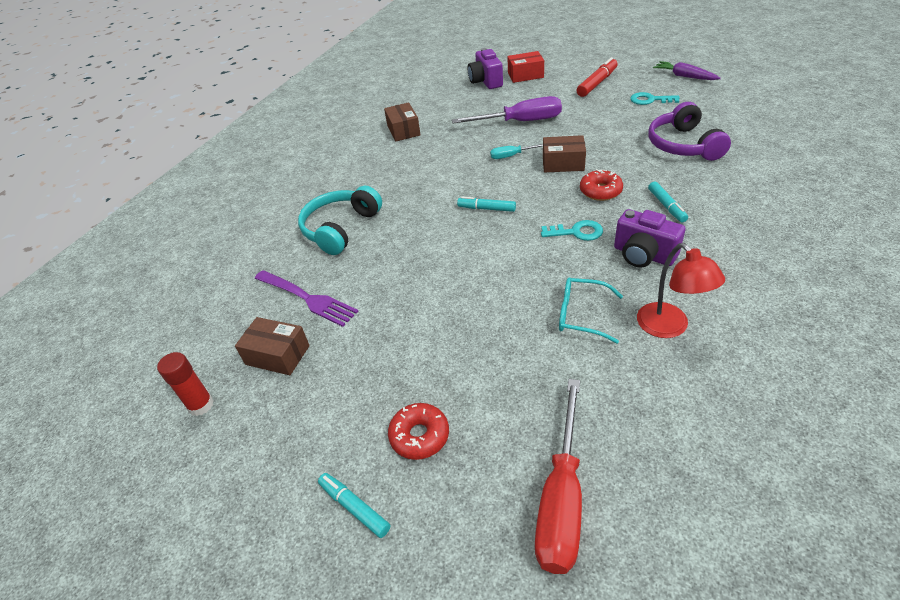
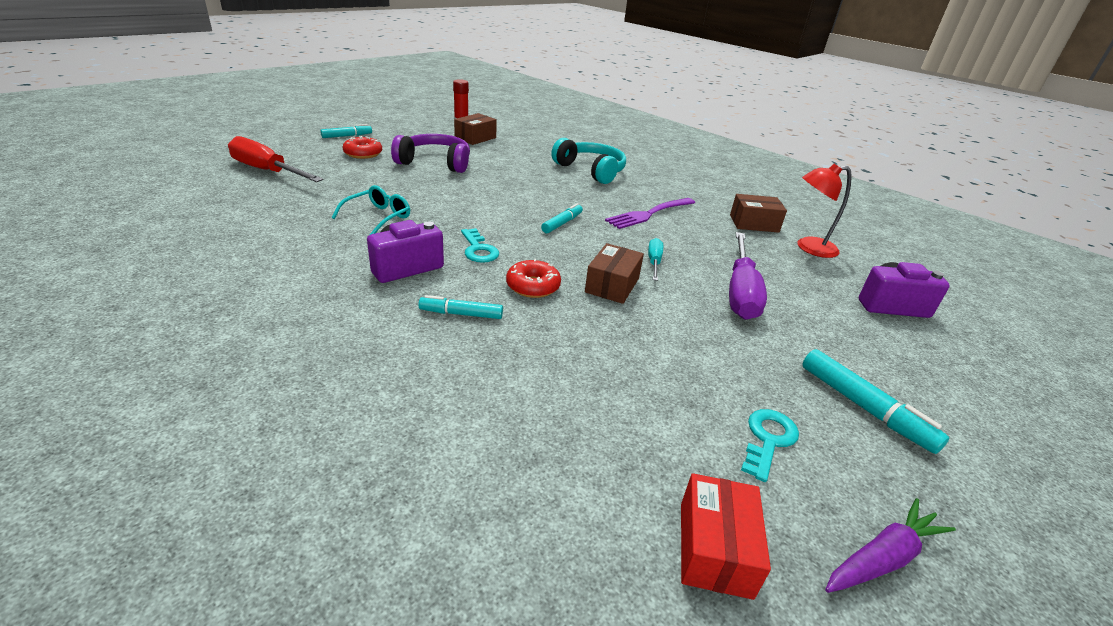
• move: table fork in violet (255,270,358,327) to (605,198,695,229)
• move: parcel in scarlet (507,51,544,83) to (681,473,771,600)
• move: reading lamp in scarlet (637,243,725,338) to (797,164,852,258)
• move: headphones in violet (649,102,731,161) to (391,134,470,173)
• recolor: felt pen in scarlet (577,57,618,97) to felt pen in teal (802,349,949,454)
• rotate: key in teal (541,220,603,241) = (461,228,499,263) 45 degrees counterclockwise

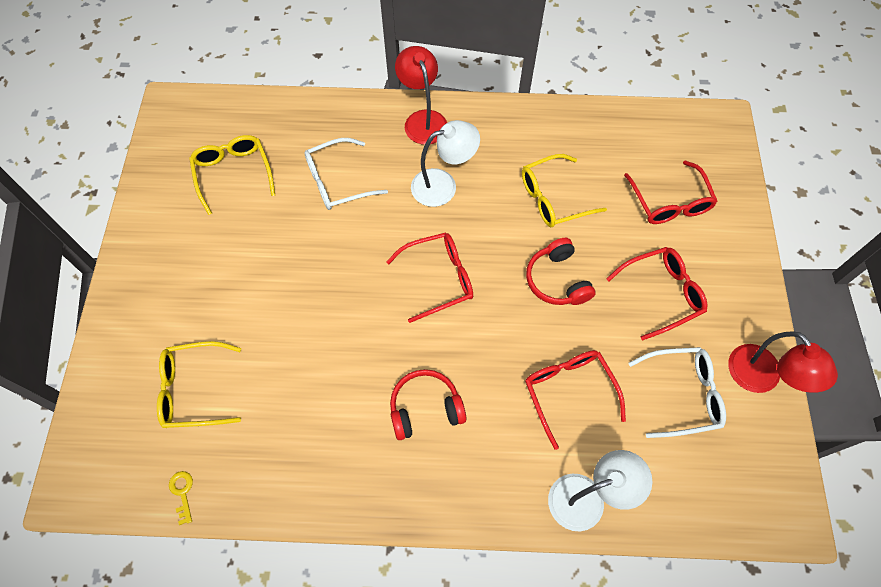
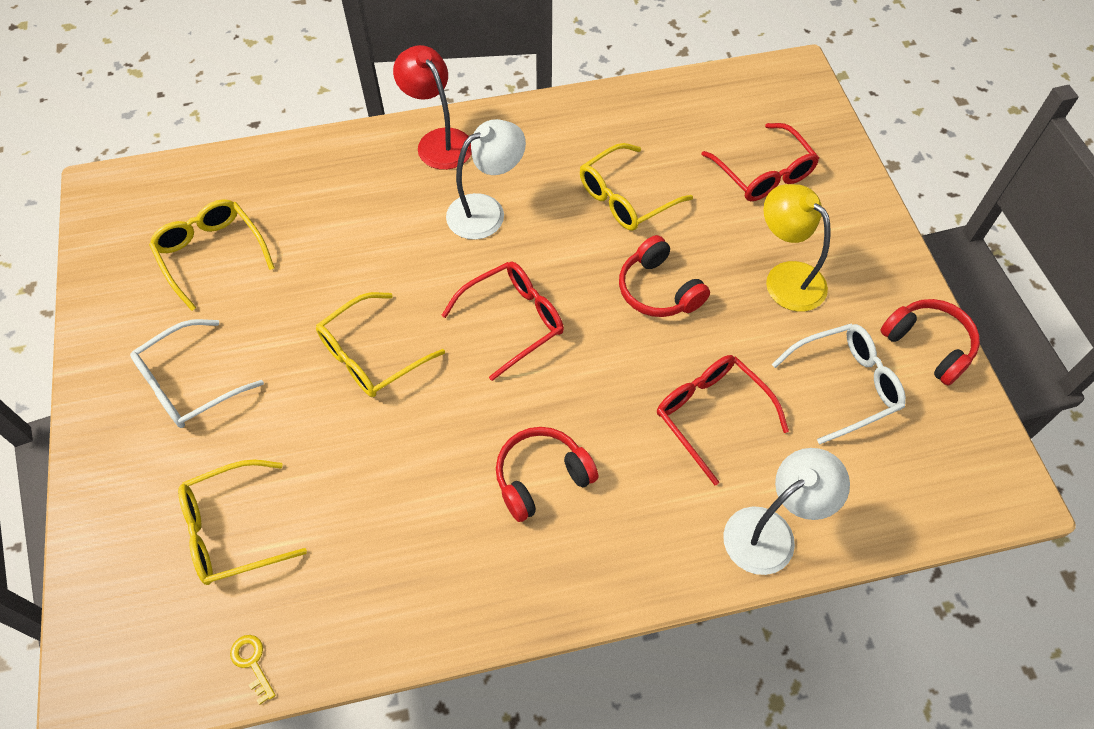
• insert: glasses in bright yellow (316,292,445,397)
• move: glasses in pure white (304,138,388,210) to (130,319,264,428)
• replace: glasses in scarlet (606,247,707,341) to reading lamp in bright yellow (763,184,831,312)
• replace: reading lamp in scarlet (728,331,838,393) to headphones in scarlet (880,299,980,386)

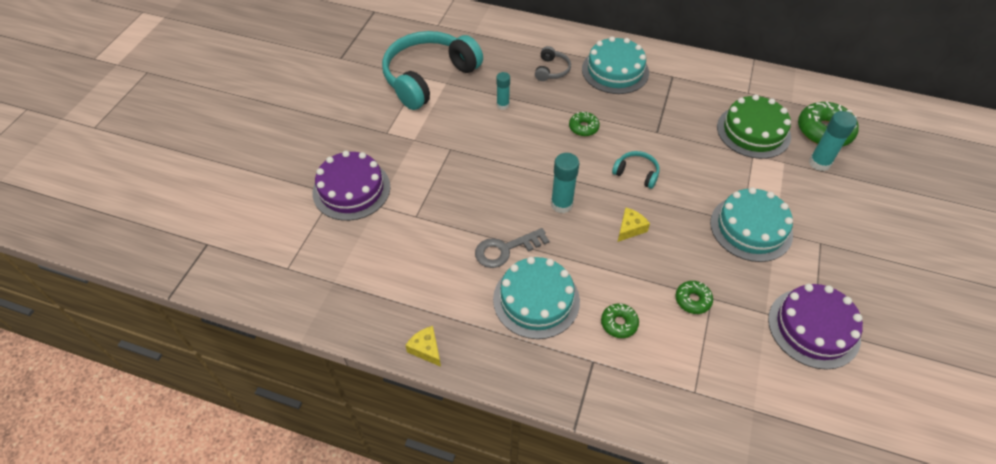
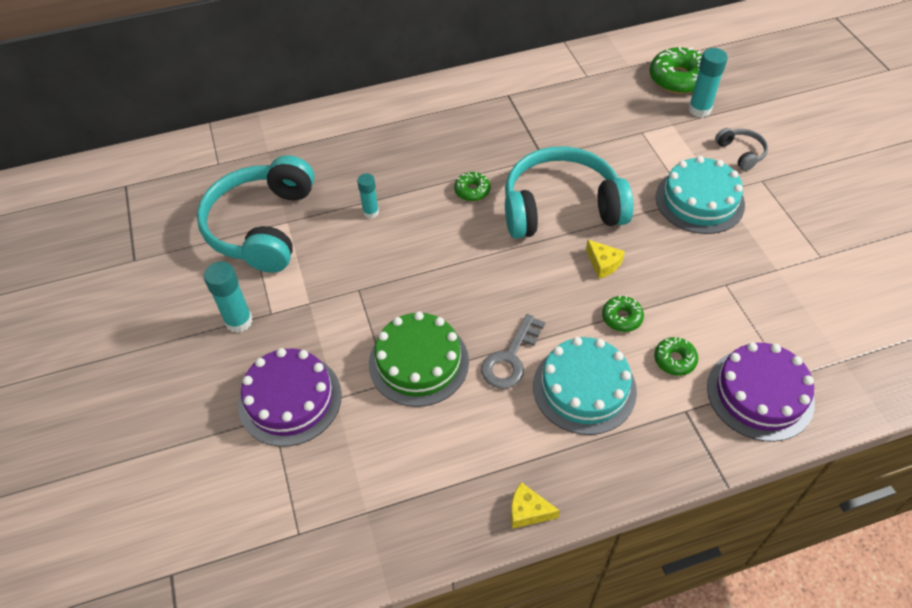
• delete: gateau in teal (582,36,649,94)
• move: headphones in gray (535,46,571,81) to (715,128,768,171)
• move: glue in teal (551,153,579,213) to (204,262,253,333)
• move: doughnut in leaf-green (675,281,713,314) to (602,296,644,332)
• move: gateau in leaf-green (717,95,791,159) to (369,312,469,407)
• move: gateau in violet (768,284,863,370) to (707,342,815,442)
• rotate: cheese wedge in bright yellow (618,207,650,242) = (586,240,625,279) 135 degrees clockwise
• resize: headphones in teal (612,151,660,189) = (505,146,634,239) x2.36

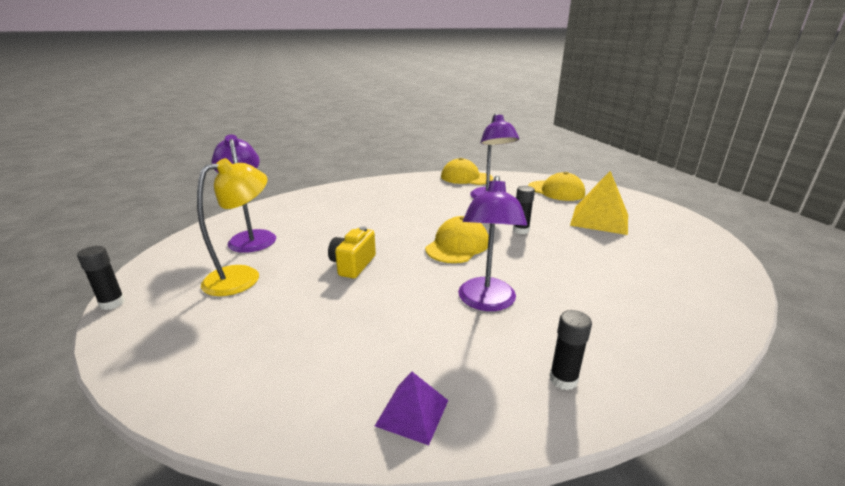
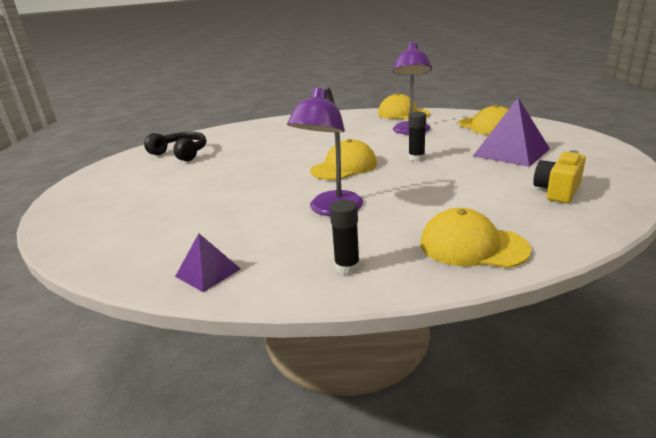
• delete: glue in jet-black (77,246,125,310)
• delete: reading lamp in bright yellow (197,158,268,296)
• insert: peaked cap in bright yellow (420,208,531,268)
• move: camera in bright yellow (328,226,376,278) to (533,150,586,203)
• replace: reading lamp in violet (211,134,276,253) to headphones in jet-black (144,132,206,161)
• recolor: solid pyramid in bright yellow (570,171,628,235) to solid pyramid in violet (473,98,550,167)

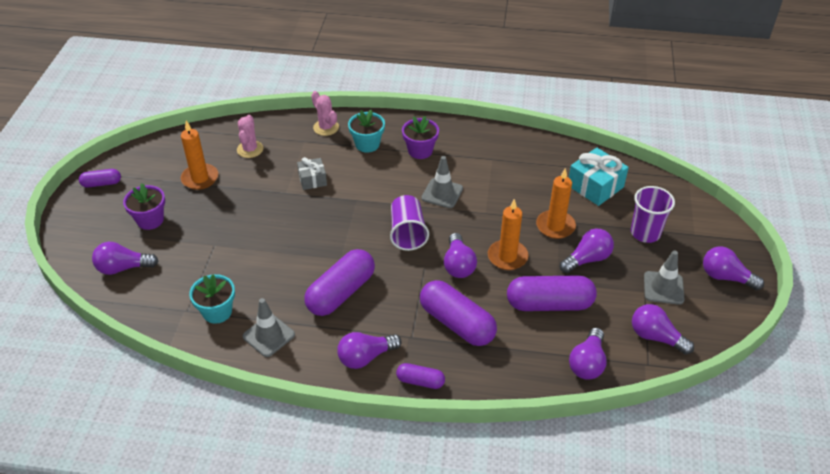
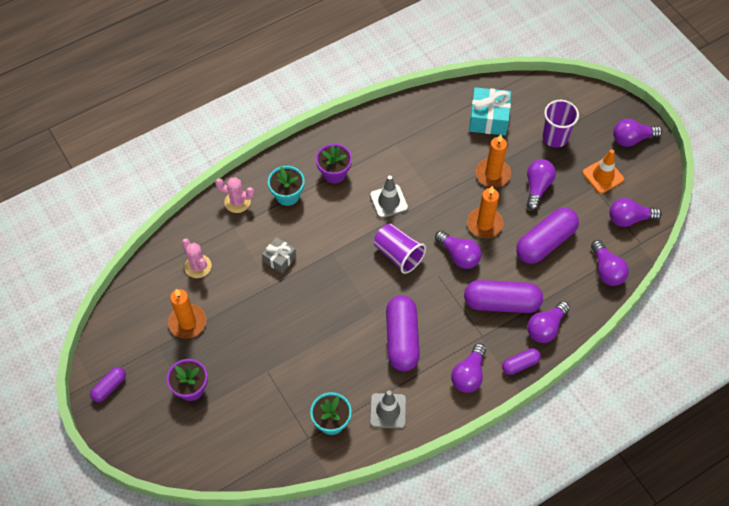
• move: lightbulb in violet (92,242,158,275) to (527,301,570,343)
• recolor: safety cone in gray (644,250,685,305) to safety cone in orange (582,149,624,194)

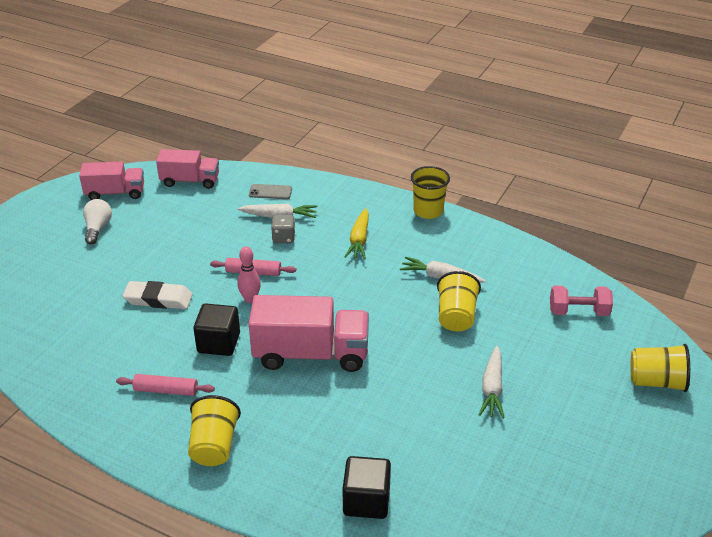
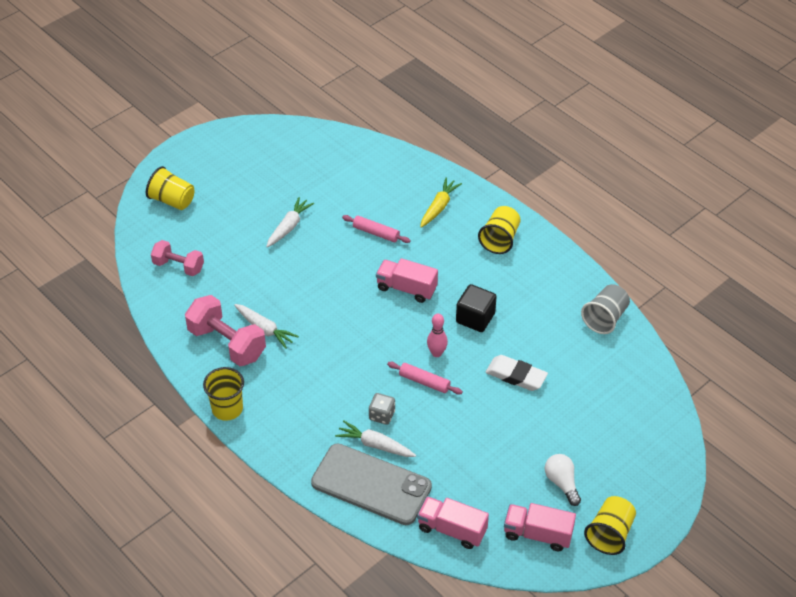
• delete: solid cube in jet-black (343,456,391,519)
• insert: hand weight in pink (185,295,266,366)
• insert: beaker in gray (581,284,630,334)
• move: rolling pin in pink (116,374,215,396) to (342,215,411,243)
• move: carrot in bright yellow (345,208,369,259) to (420,178,462,228)
• move: beaker in bright yellow (437,271,481,331) to (584,496,636,555)
• rotate: lightbulb in pure white (83,199,112,244) = (545,454,581,506) 135 degrees clockwise
• resize: phone in gray (249,184,292,199) = (311,443,432,525) x2.44
• resize: toy truck in pink (249,295,369,372) = (376,258,438,303) x0.63

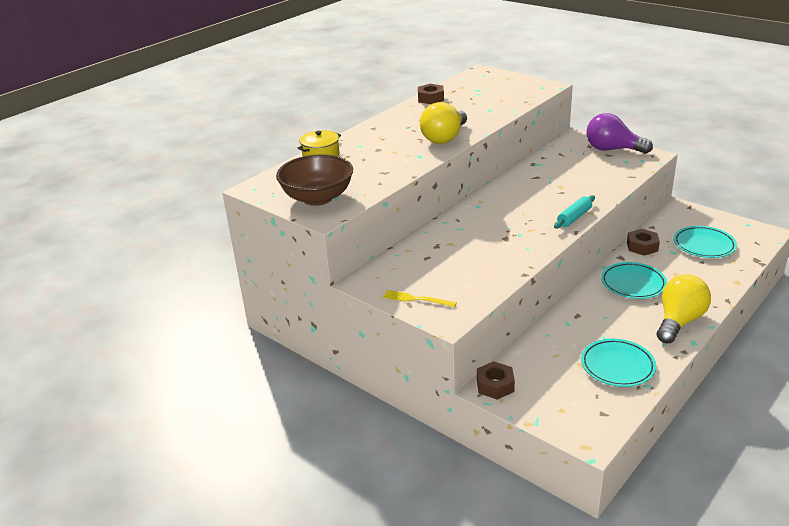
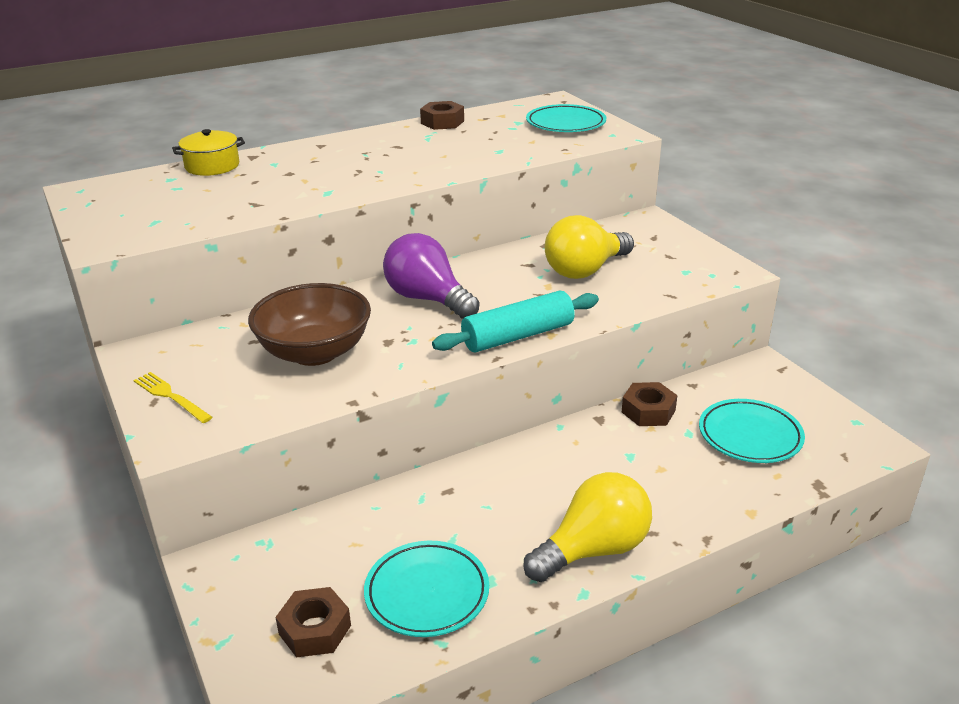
• move: deep dish in russet (276,154,353,206) to (248,283,371,366)
• move: lightbulb in bright yellow (420,102,467,144) to (545,215,634,279)
• move: nut in russet (477,361,515,400) to (275,587,351,658)
• move: lightbulb in violet (587,113,653,154) to (383,233,480,319)
• move: plate in teal (601,262,667,299) to (526,104,606,132)
• resize: rolling pin in teal (554,195,595,229) = (432,291,599,353) x1.52

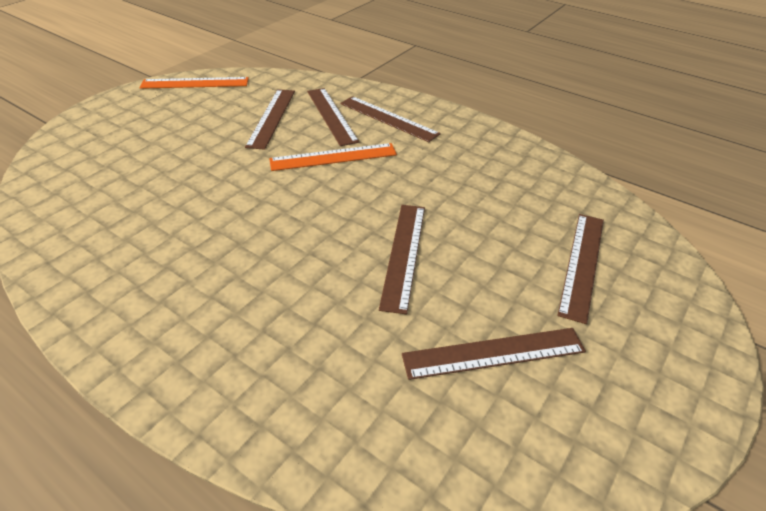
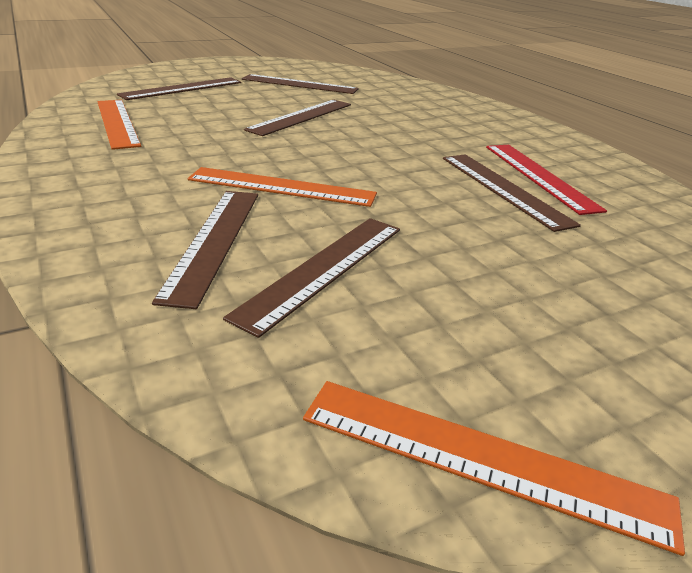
• insert: ruler in orange (97,100,141,150)
• insert: ruler in scarlet (486,145,607,215)
• move: ruler in russet (340,96,441,142) to (443,154,581,232)

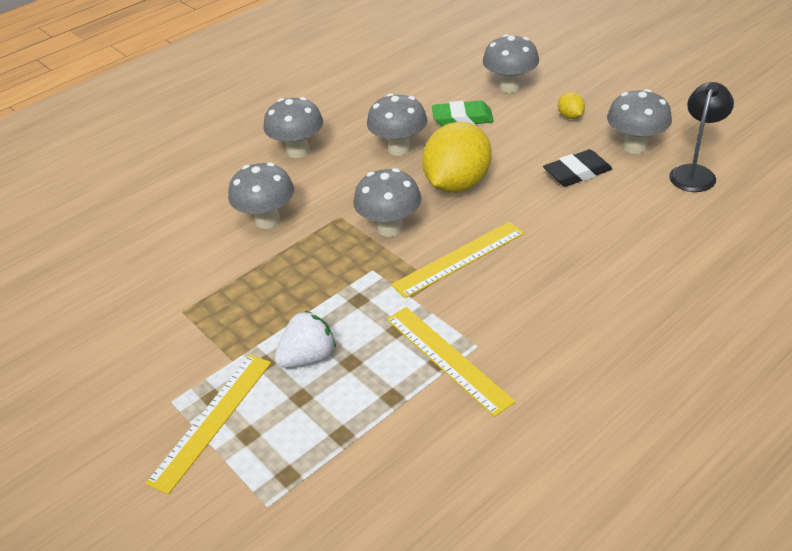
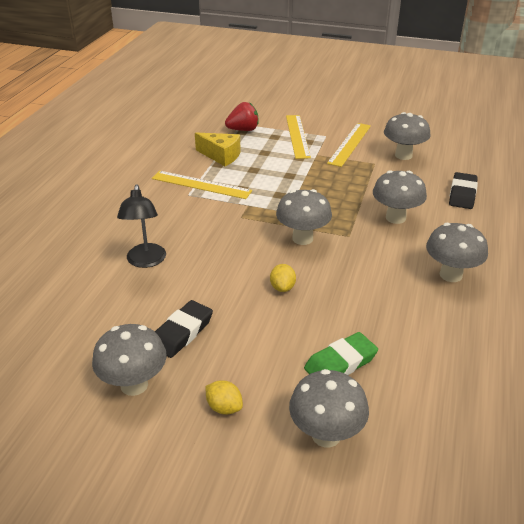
• delete: toy strawberry in pure white (275,311,336,368)
• insert: cheese wedge in bright yellow (195,133,241,166)
• insert: toy strawberry in scarlet (225,102,259,131)
• insert: gum eraser in jet-black (449,172,478,209)
• move: fungus in gray (367,93,427,156) to (384,112,431,160)
• move: ruler in bright yellow (391,222,524,298) to (327,123,371,167)
• move: reading lamp in jet-black (669,82,734,192) to (117,184,166,268)
• resize: citrus fruit in bright yellow (422,122,491,193) = (270,264,296,292) x0.42

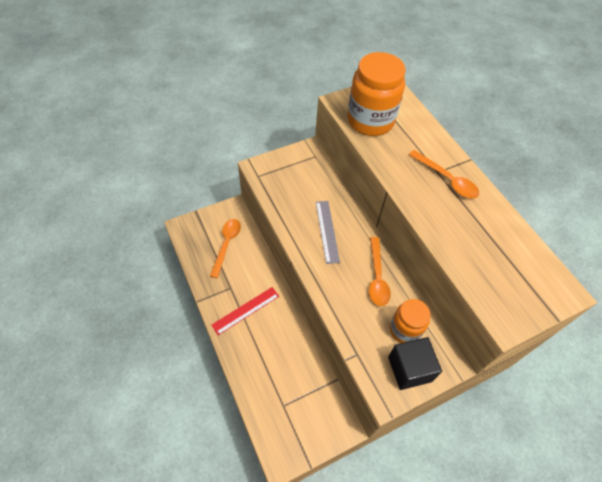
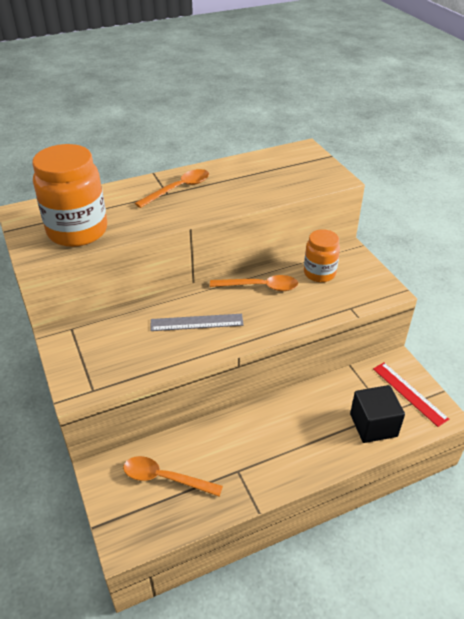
• move: ruler in scarlet (211,287,279,335) to (373,362,449,427)
• move: solid cube in jet-black (388,337,442,390) to (350,385,405,443)

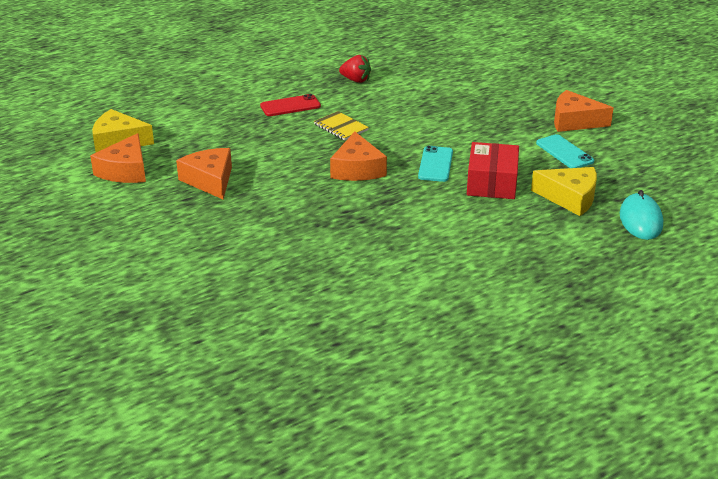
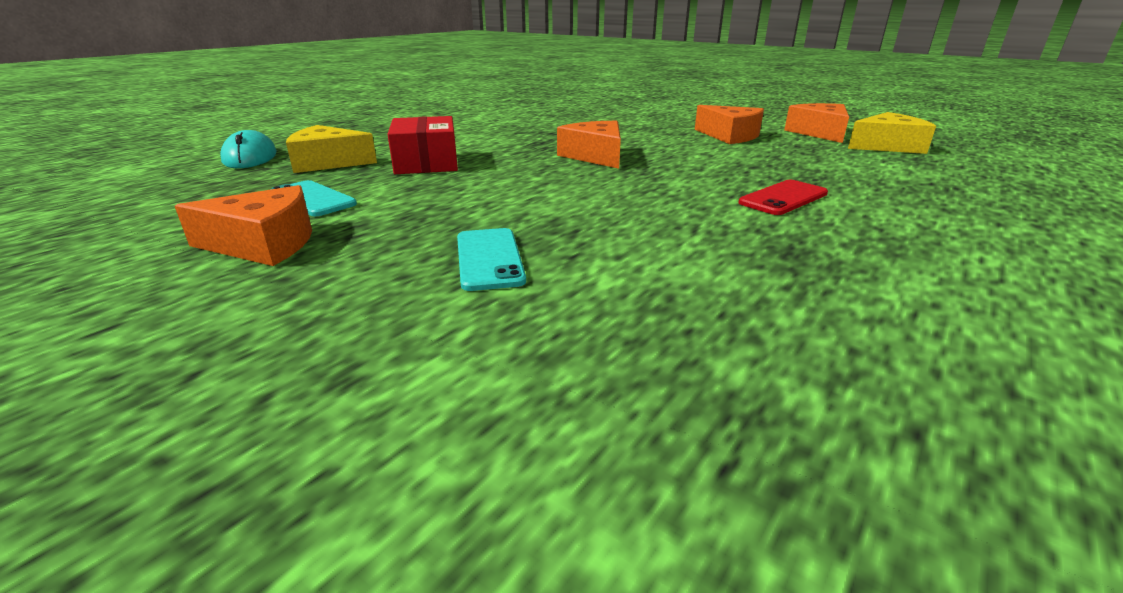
• delete: exercise book in bright yellow (314,111,369,141)
• delete: toy strawberry in scarlet (339,55,371,83)
• move: phone in teal (418,146,453,182) to (457,228,526,291)

